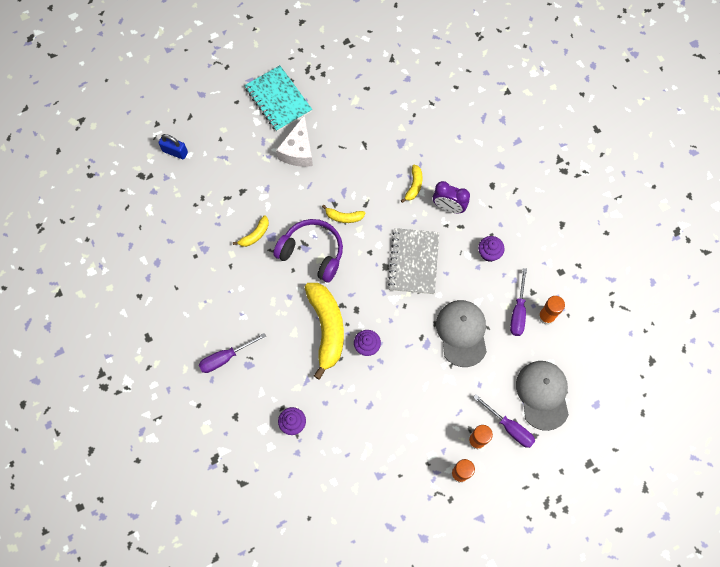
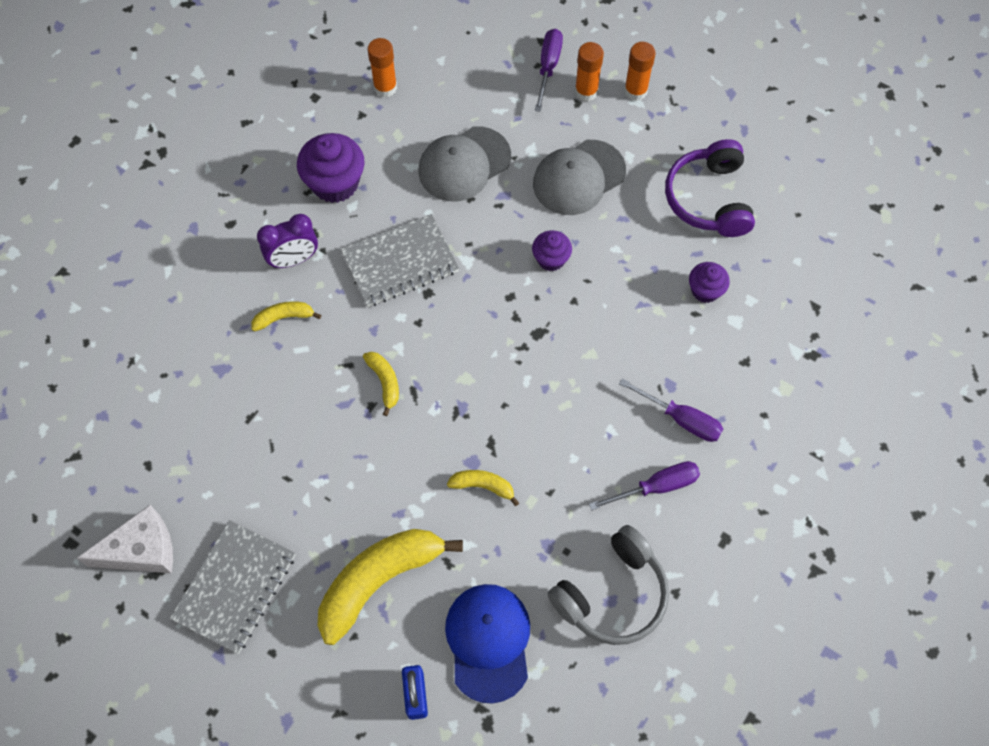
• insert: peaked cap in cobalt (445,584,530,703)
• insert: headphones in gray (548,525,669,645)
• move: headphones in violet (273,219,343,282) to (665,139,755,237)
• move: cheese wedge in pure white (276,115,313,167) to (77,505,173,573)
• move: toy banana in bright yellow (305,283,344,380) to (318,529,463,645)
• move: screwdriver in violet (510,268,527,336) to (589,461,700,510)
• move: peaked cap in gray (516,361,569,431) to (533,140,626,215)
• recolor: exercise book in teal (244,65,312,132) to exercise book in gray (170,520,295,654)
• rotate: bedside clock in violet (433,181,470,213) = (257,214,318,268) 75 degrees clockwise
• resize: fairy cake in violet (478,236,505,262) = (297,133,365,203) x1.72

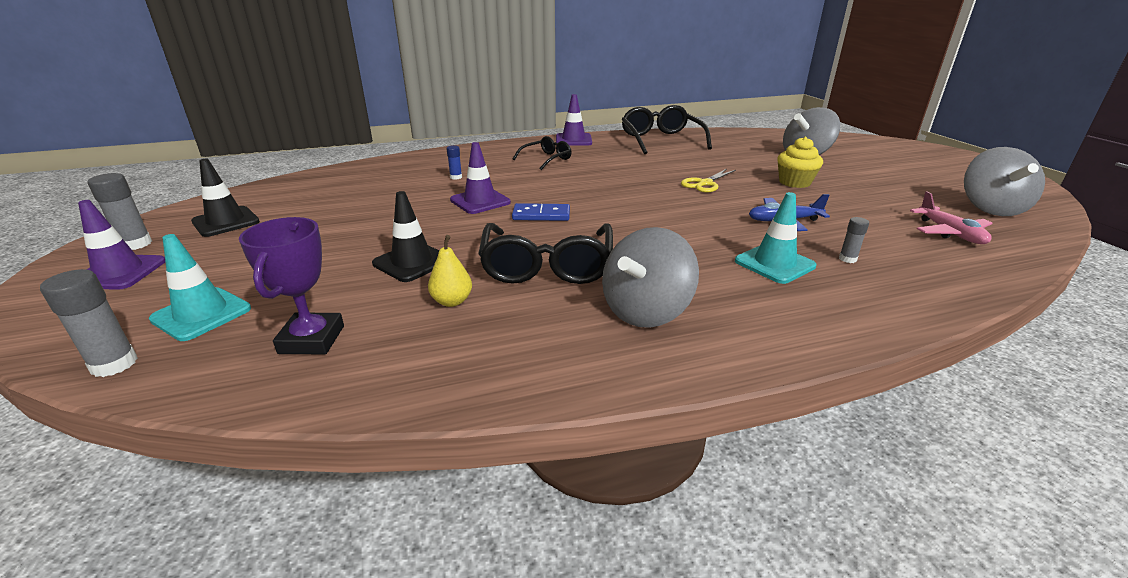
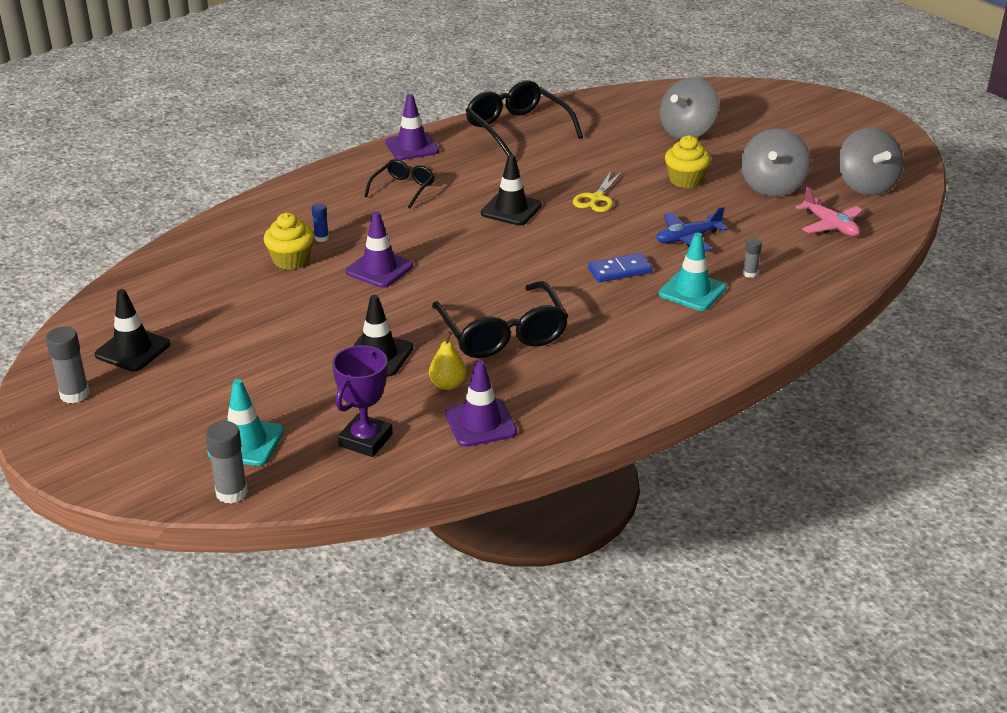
• insert: fairy cake in bright yellow (264,213,314,270)
• insert: safety cone in jet-black (481,154,542,226)
• move: safety cone in violet (78,200,165,290) to (445,360,517,447)
• move: domino tile in cobalt (512,203,570,221) to (588,253,652,282)
• move: toy top in gray (602,227,699,328) to (741,128,810,196)
• rotate: trophy in violet (239,217,344,354) = (332,345,393,457) 45 degrees clockwise

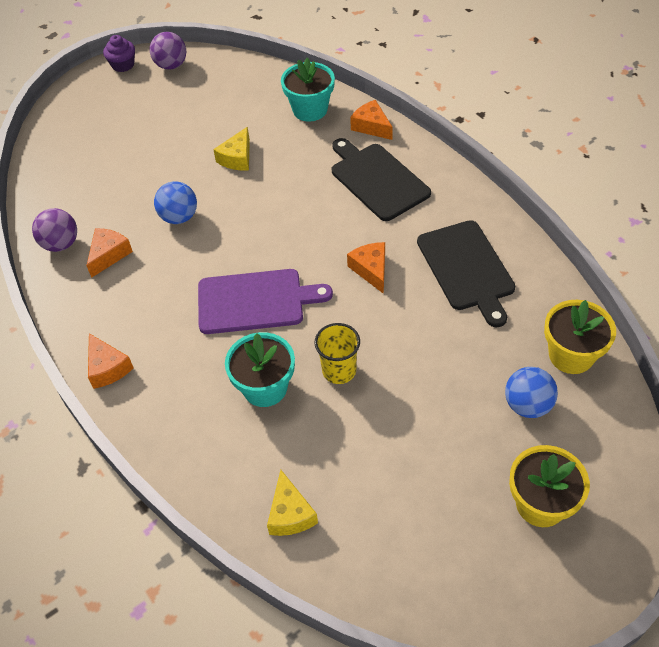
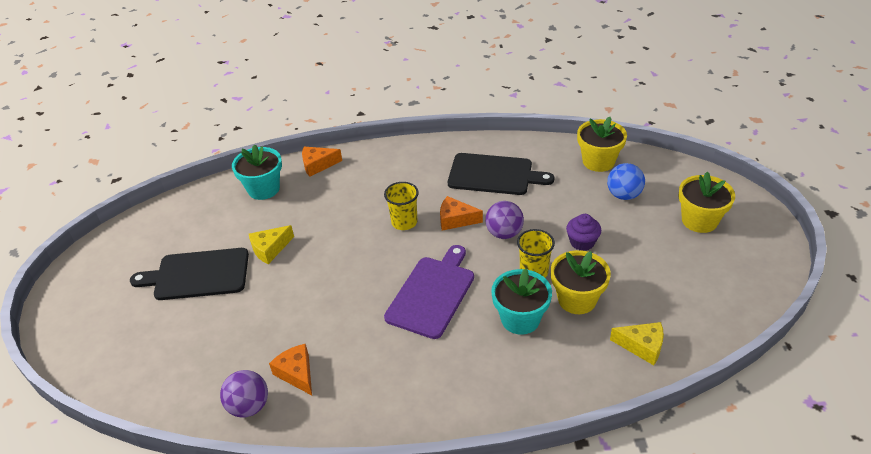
• delete: cheese wedge in orange (88,333,134,389)
• delete: ball in cobalt (154,181,197,224)
• insert: beaker in bright yellow (384,182,419,230)
• insert: plant pot in bright yellow (551,250,611,314)
• move: fairy cake in violet (103,35,135,72) to (566,214,601,251)
• move: ball in violet (150,32,186,70) to (485,201,524,239)
• move: cutting board in jet-black (332,138,431,221) to (130,248,249,300)
• rotate: cheese wedge in bright yellow (213,127,250,171) = (249,225,294,264) 90 degrees clockwise

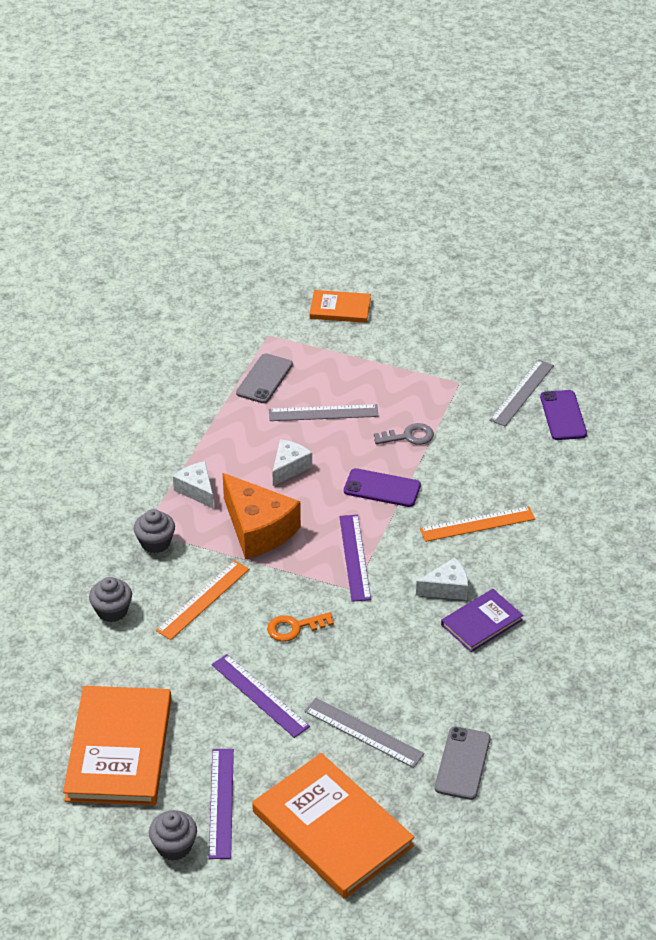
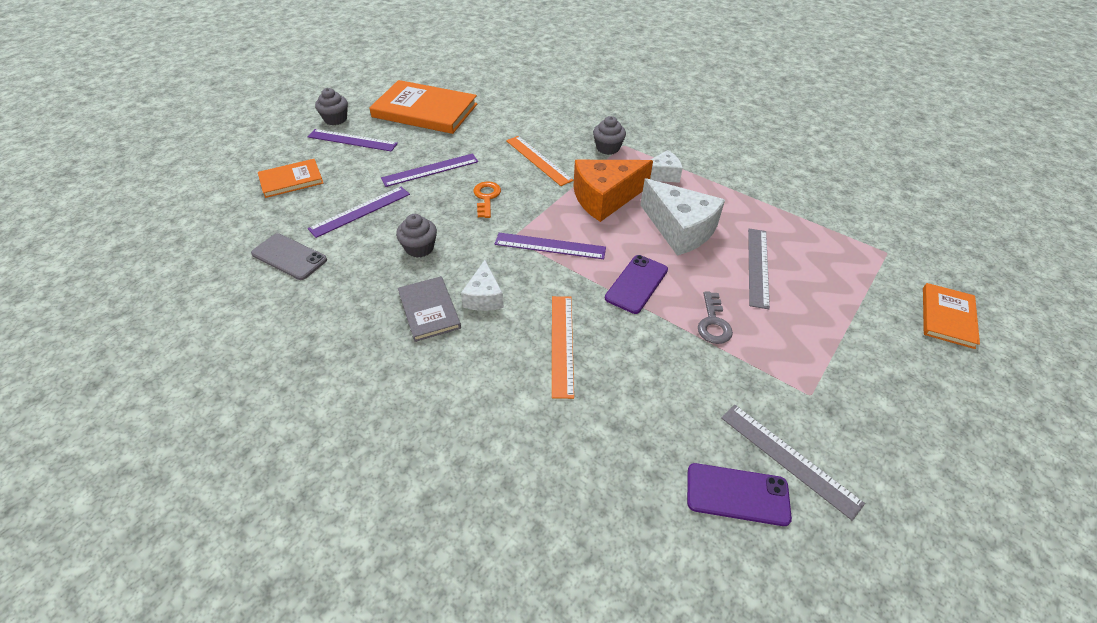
• delete: phone in gray (236,353,293,403)
• move: fairy cake in gray (89,577,132,622) to (396,214,437,258)
• recolor: ruler in gray (304,698,424,768) to ruler in violet (308,187,410,238)
• recolor: hardback in violet (441,589,523,652) to hardback in gray (398,276,461,342)
• resize: hardback in orange (252,753,414,899) = (258,159,323,198) x0.55
• resize: cheese wedge in pure white (272,439,312,486) = (640,178,725,256) x1.79

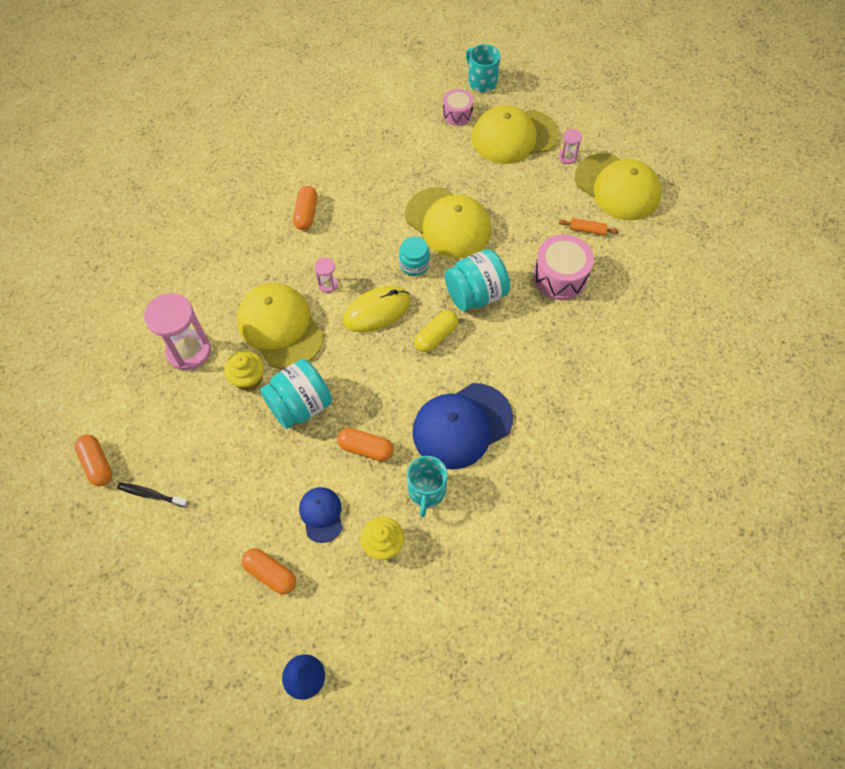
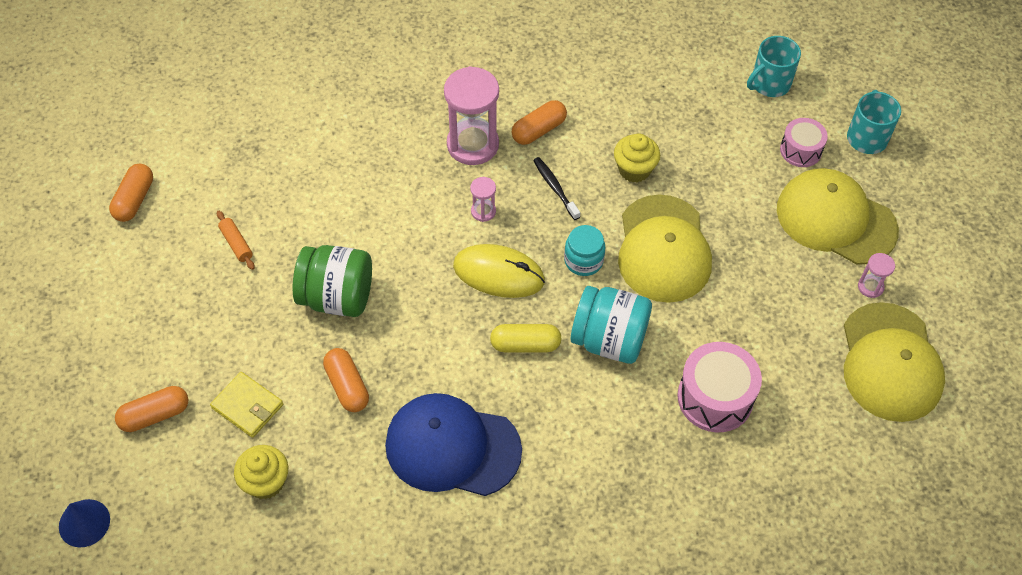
• delete: peaked cap in bright yellow (237,283,324,369)
• move: dental brush in jet-black (117,483,189,507) to (533,157,580,220)
• move: hourglass in pink (144,293,211,371) to (444,66,499,165)
• move: fairy cake in bright yellow (224,351,264,391) to (614,133,660,183)
• move: tea mug in teal (407,456,448,517) to (747,36,801,97)
• move: rolling pin in orange (559,218,619,235) to (217,211,255,270)
• replace: peaked cap in cobalt (299,487,343,543) to card wallet in bright yellow (210,372,283,438)
• recolor: jam jar in teal (260,359,332,429) to jam jar in leaf-green (293,245,372,317)
• rotate: pill in orange (242,548,296,595) = (115,386,189,432) 75 degrees clockwise

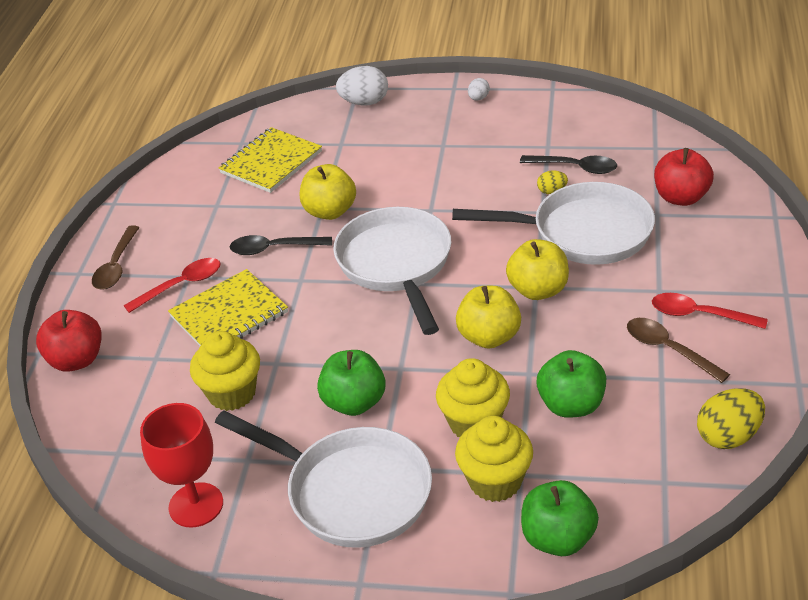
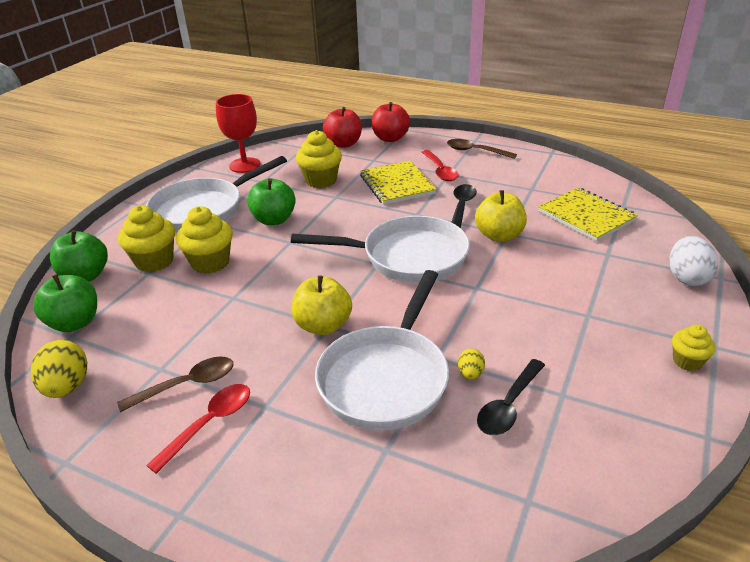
• delete: toy apple in bright yellow (456,286,521,349)
• move: toy apple in leaf-green (537,350,606,418) to (33,274,97,332)
• move: toy apple in scarlet (654,148,714,206) to (323,107,362,148)
• replace: toy egg in pure white (468,78,490,101) to fairy cake in bright yellow (672,324,715,371)

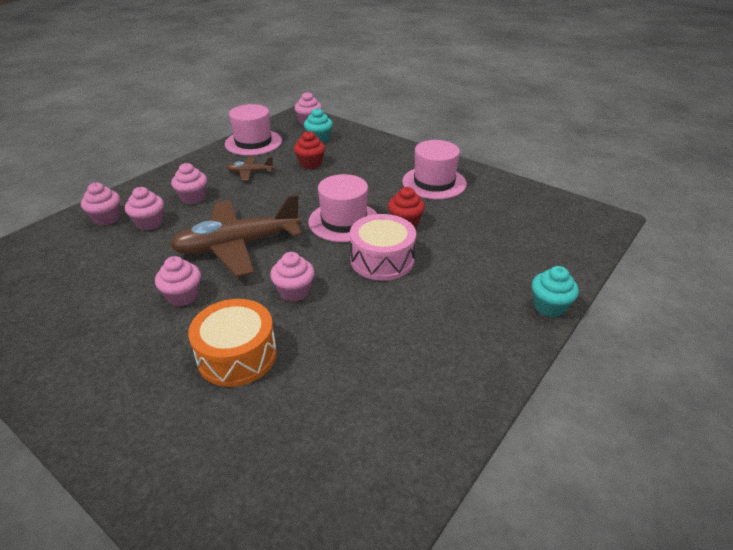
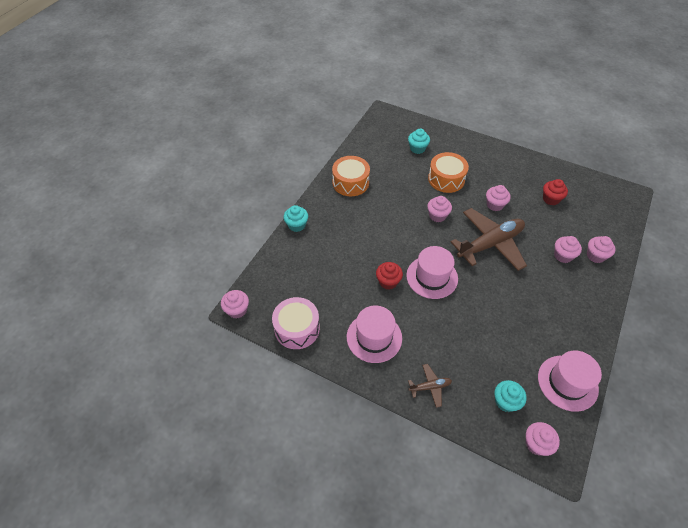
• insert: snare drum in orange (332,156,370,196)
• insert: fairy cake in teal (408,129,430,154)
• move: fairy cake in pink (171,163,207,204) to (221,290,249,319)
• move: toy plane in russet (227,157,274,181) to (408,364,452,408)
• move: fairy cake in scarlet (294,131,325,169) to (543,179,568,205)
• move: snare drum in pink (350,214,416,280) to (272,297,320,349)

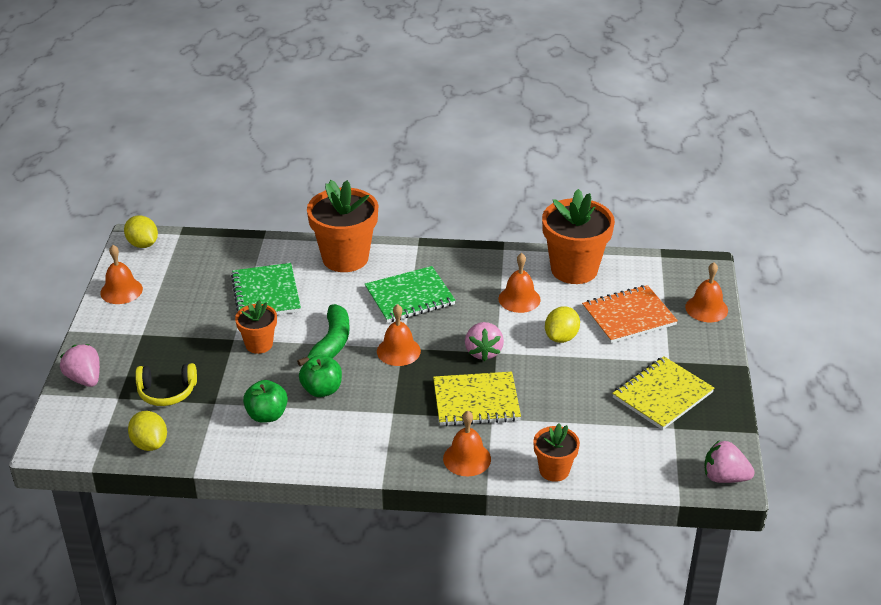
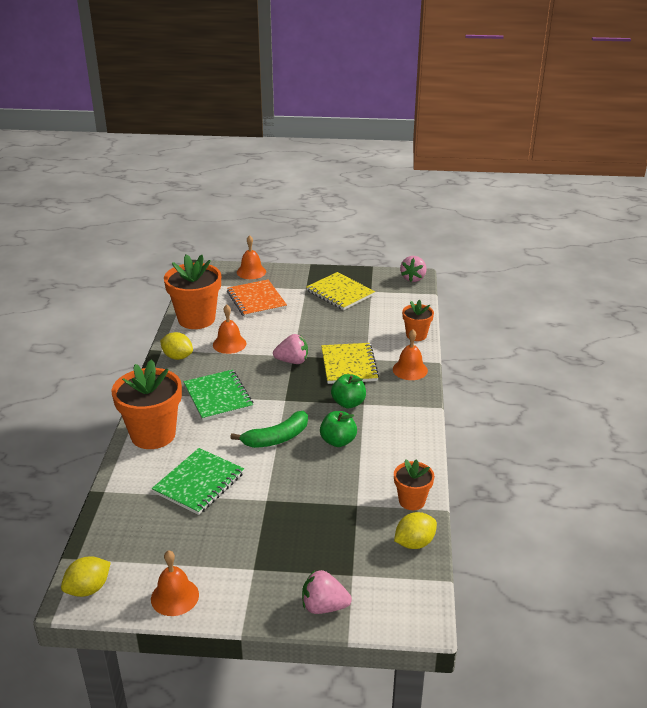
• delete: headphones in bright yellow (135,363,197,406)
• delete: school bell in orange (377,304,421,366)
• move: plant pot in orange (235,300,277,354) to (394,459,434,510)
• move: toy apple in leaf-green (243,380,288,423) to (331,374,366,408)
• move: citrus fruit in bright yellow (545,306,580,343) to (160,332,193,360)
• rotate: toy strawberry in pink (60,344,100,387) = (302,570,352,614) 45 degrees clockwise
• rotate: exercise book in leaf-green (231,263,301,315) = (152,448,244,515) 45 degrees counterclockwise
• rotate: toy banana in leaf-green (297,304,350,366) = (230,411,308,448) 135 degrees clockwise

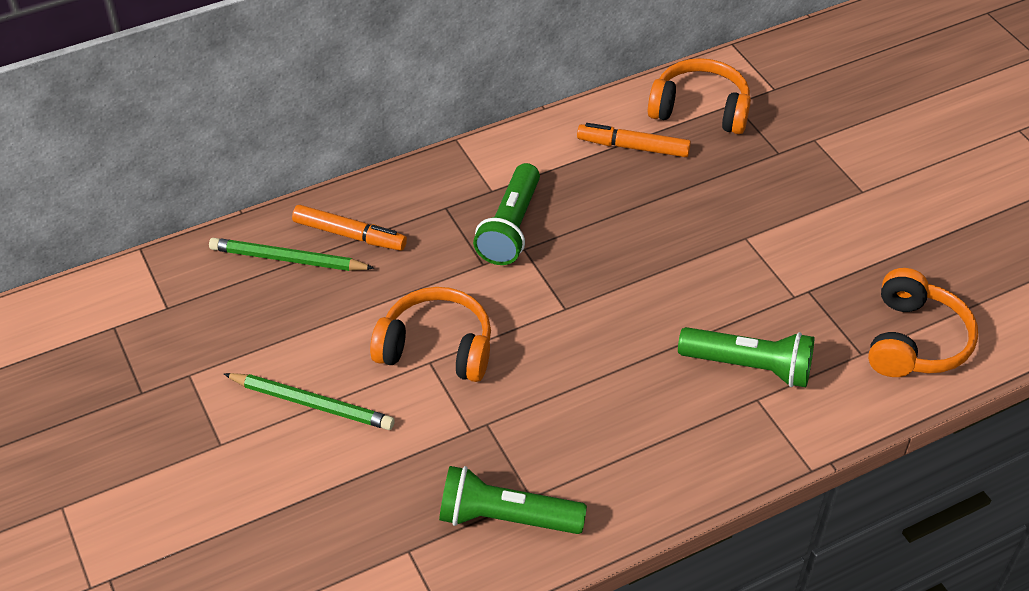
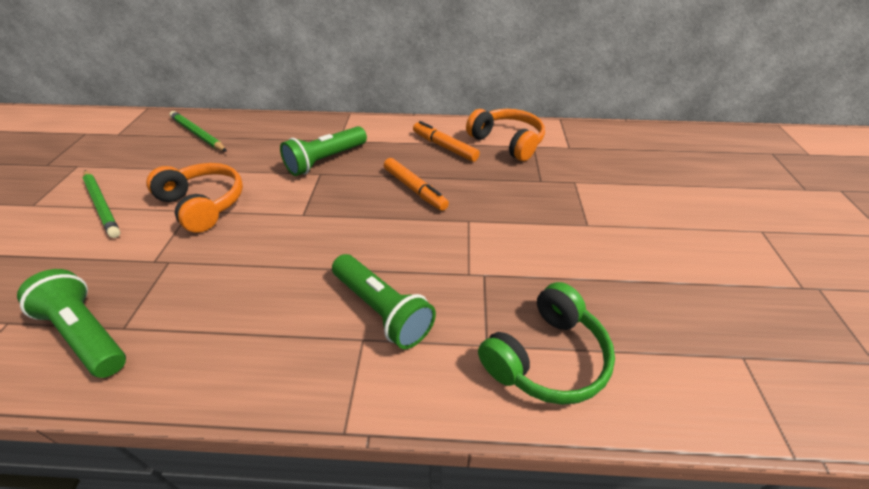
• move: felt pen in orange (292,205,407,251) to (384,158,449,211)
• recolor: headphones in orange (868,268,978,377) to headphones in leaf-green (478,282,615,405)

